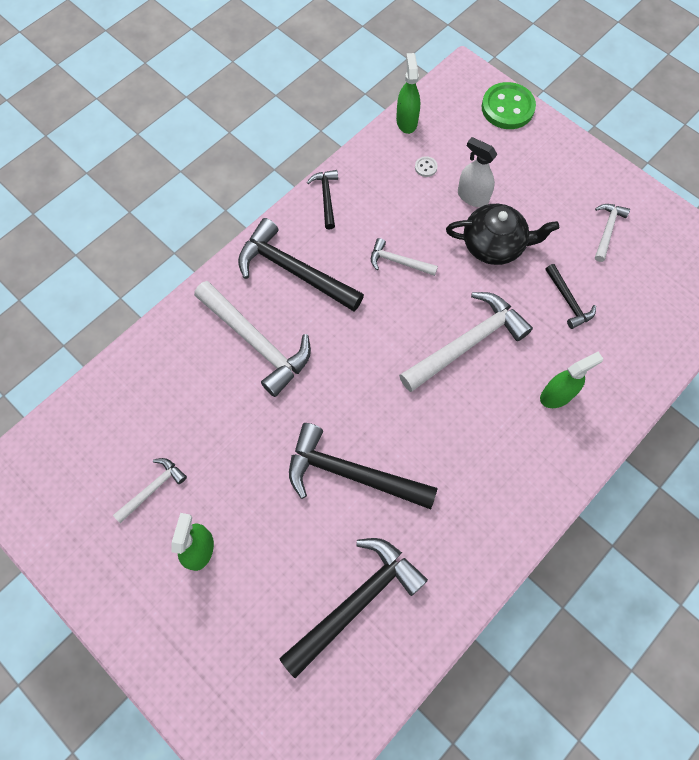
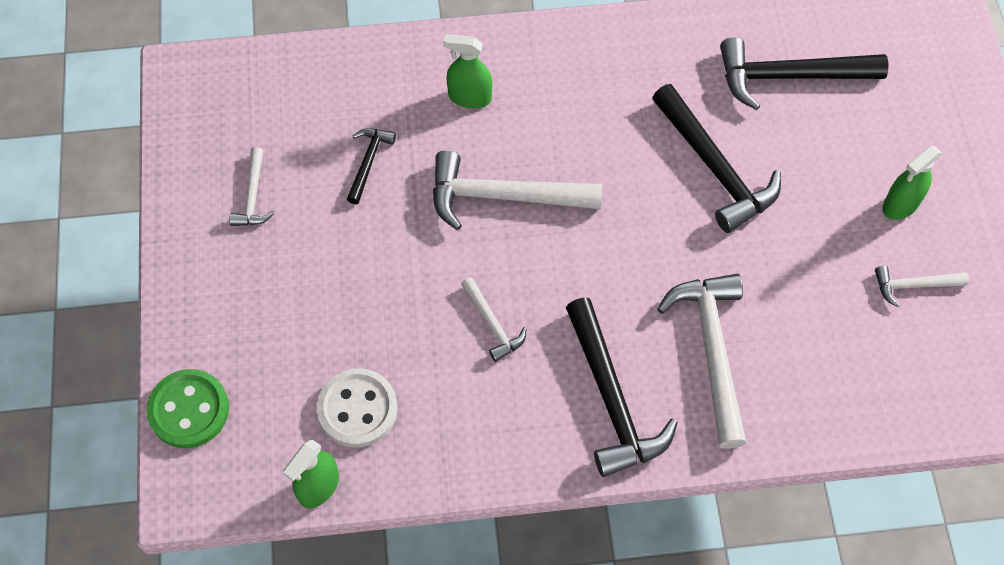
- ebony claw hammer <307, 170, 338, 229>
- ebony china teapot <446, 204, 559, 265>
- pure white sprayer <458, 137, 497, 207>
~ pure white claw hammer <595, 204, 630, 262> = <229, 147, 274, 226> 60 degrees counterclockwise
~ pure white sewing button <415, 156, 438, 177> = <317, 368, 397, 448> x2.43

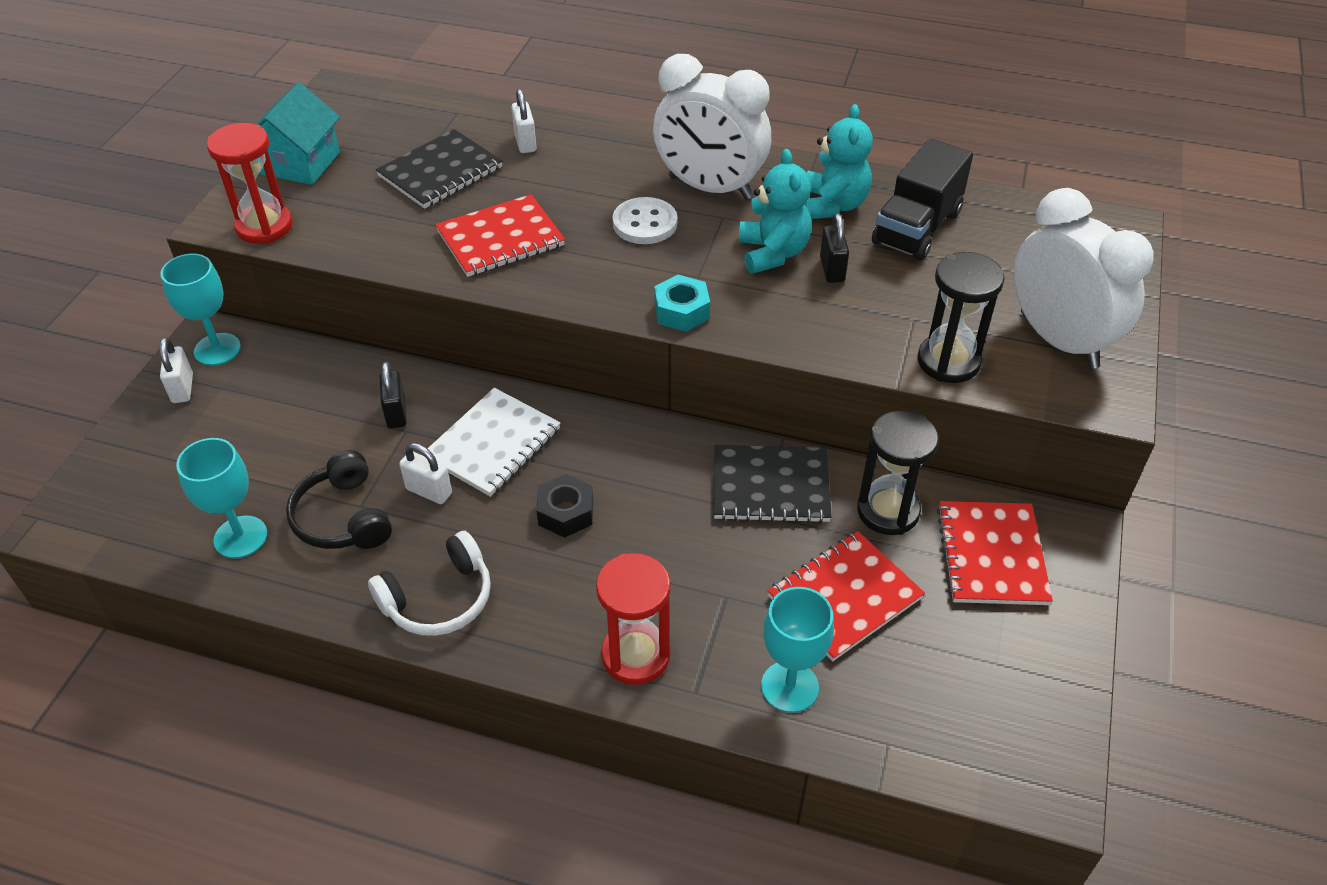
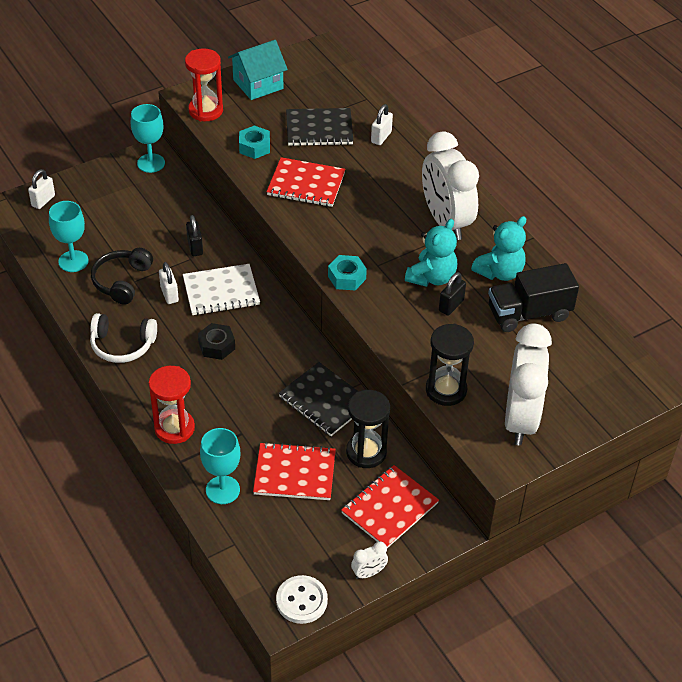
+ turquoise hex nut <239, 125, 270, 159>
+ pure white clock <351, 542, 388, 579>
~ pure white padlock <160, 337, 193, 403> to <28, 169, 55, 209>
~ pure white sewing button <613, 197, 677, 244> to <276, 575, 328, 624>
~ ebony padlock <380, 362, 407, 428> = <186, 215, 203, 256> 45 degrees counterclockwise

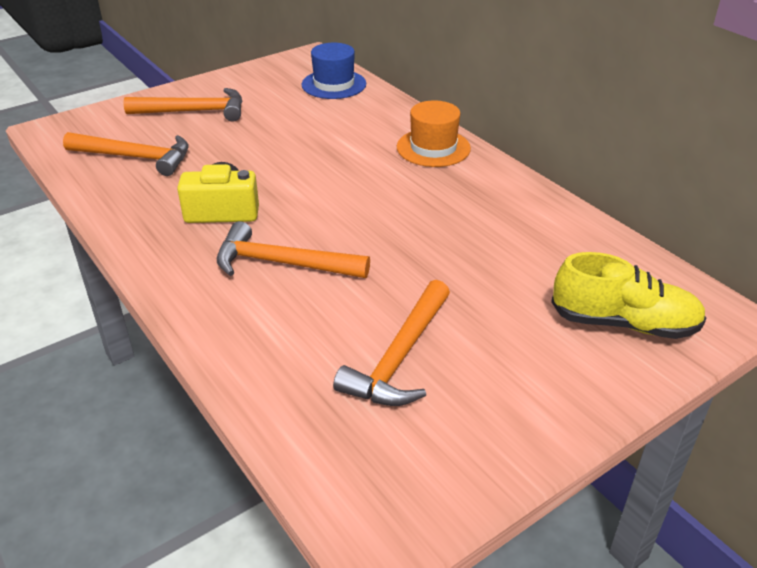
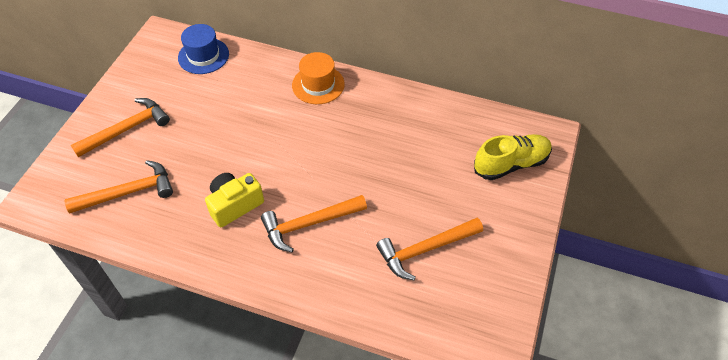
~ bright orange claw hammer <333, 280, 450, 406> = <376, 218, 483, 280> 75 degrees clockwise

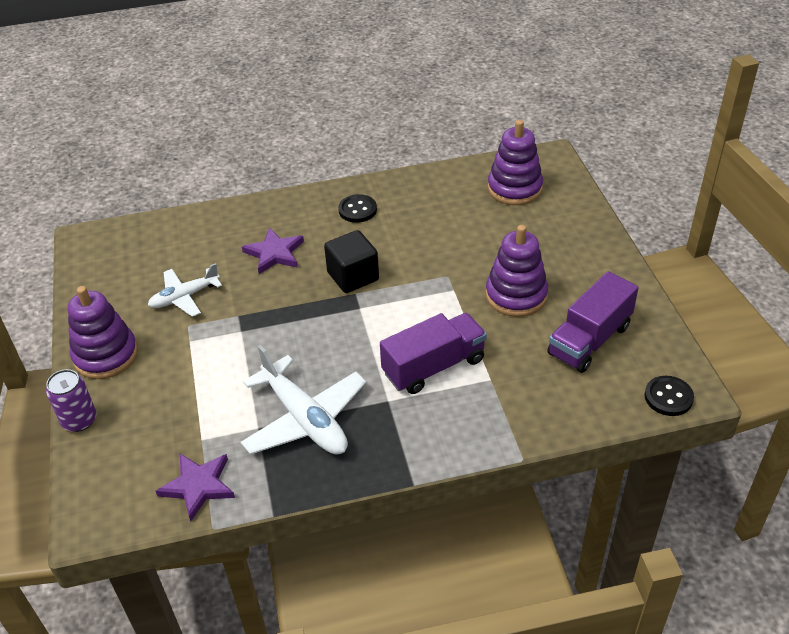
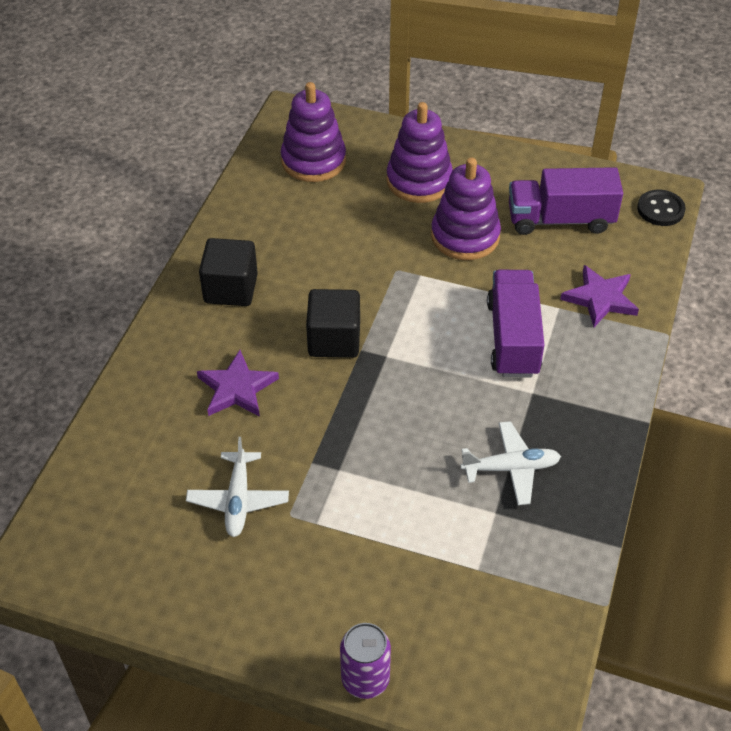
~ royal purple ring stacker <68, 286, 138, 379> to <386, 102, 453, 203>
~ royal purple star shape <156, 454, 235, 521> to <560, 265, 639, 327>
~ ebony sewing button <338, 194, 377, 223> to ebony block <199, 238, 258, 306>
~ royal purple truck <547, 271, 639, 373> = <509, 167, 623, 235> 105 degrees clockwise
~ pure white aeroplane <241, 345, 366, 455> = <460, 421, 561, 505> x0.61

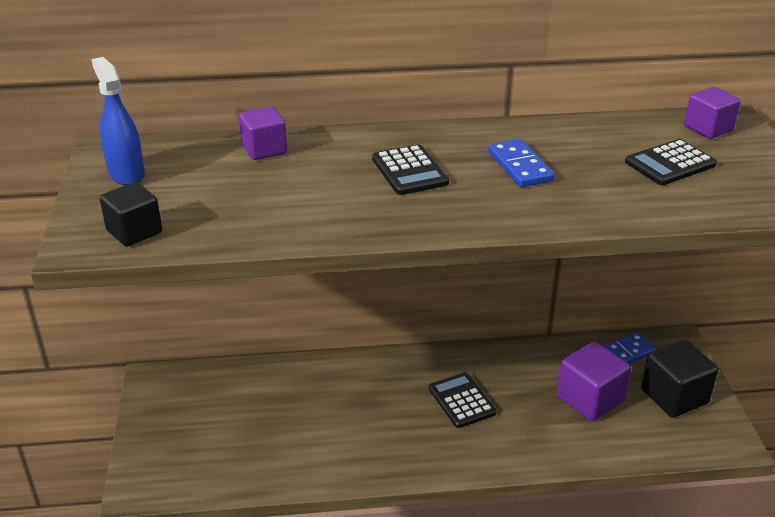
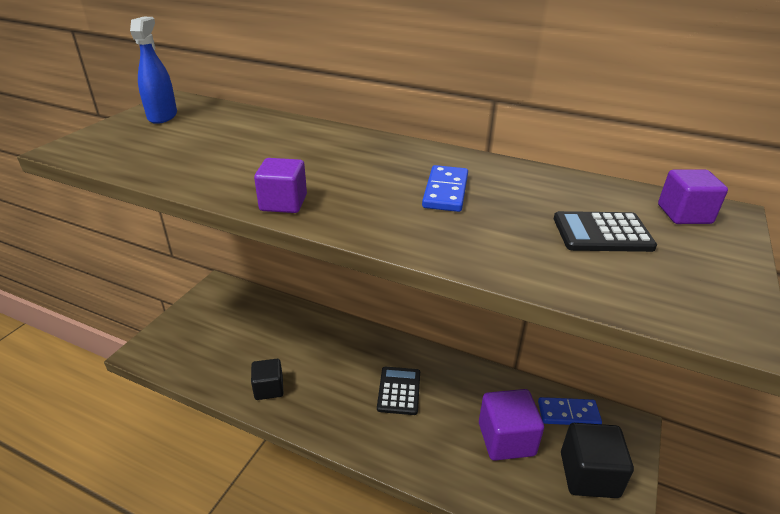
- ebony adding machine <372, 145, 449, 195>
~ ebony block <100, 182, 162, 247> to <251, 359, 283, 400>
~ royal purple block <239, 106, 287, 160> to <254, 158, 307, 213>

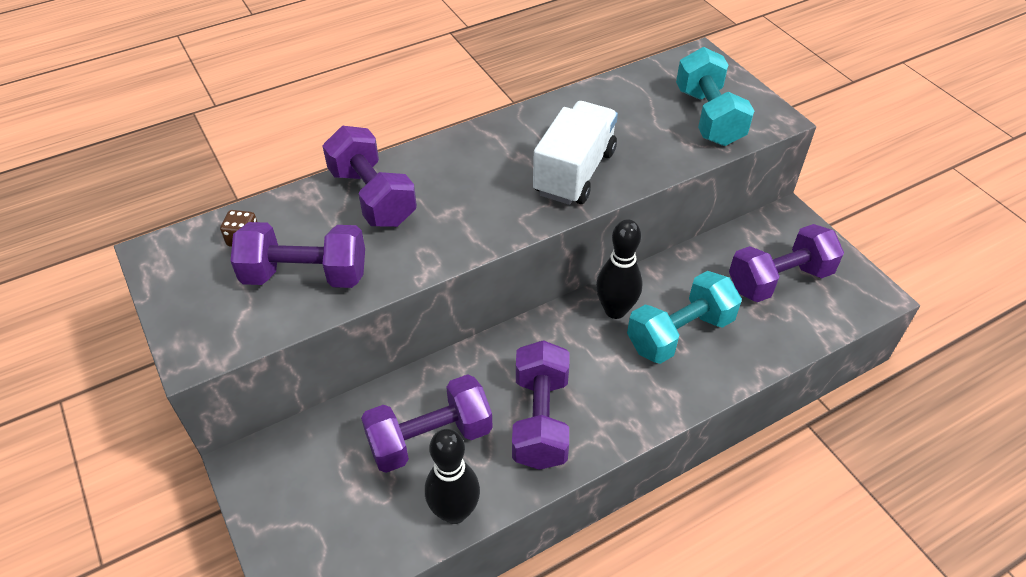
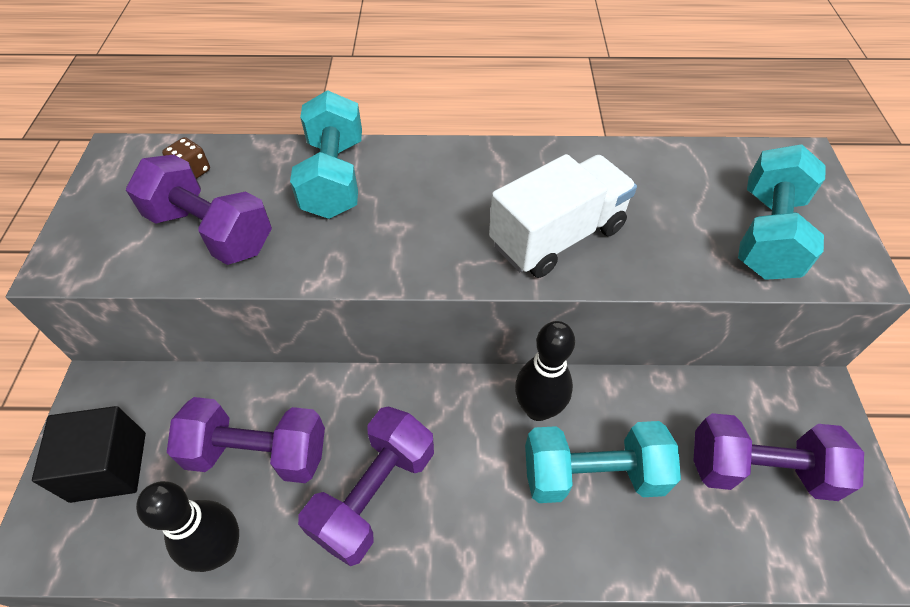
+ ebony block <32, 406, 146, 503>
~ royal purple free weight <323, 126, 417, 227> to turquoise free weight <290, 90, 362, 219>

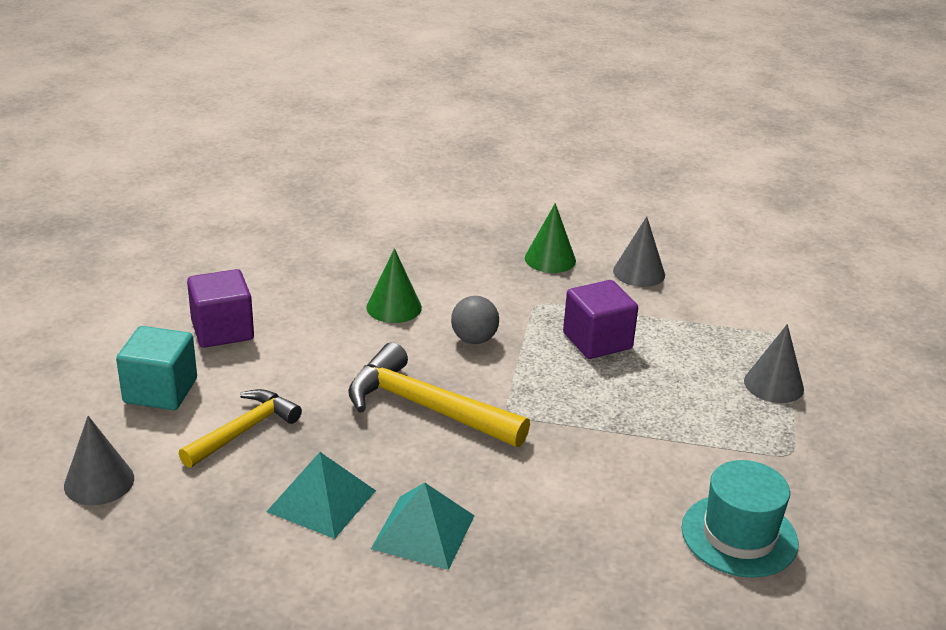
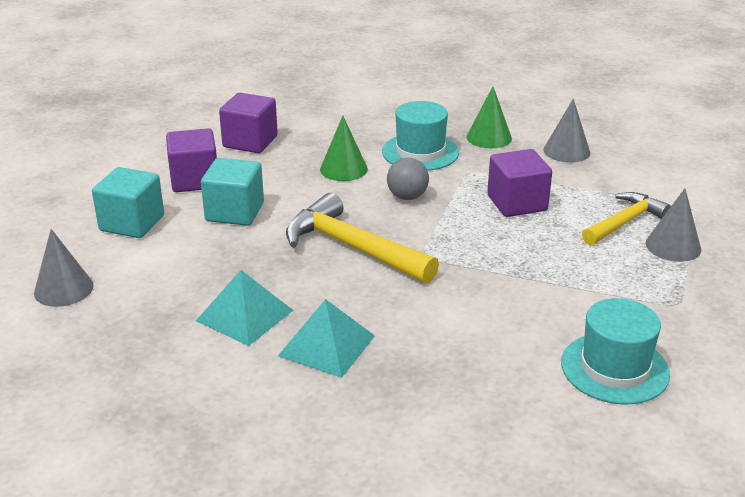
+ turquoise block <201, 158, 264, 226>
+ royal purple block <219, 93, 278, 153>
+ turquoise hat <382, 101, 459, 171>
~ bright yellow claw hammer <179, 389, 302, 468> to <582, 192, 671, 245>

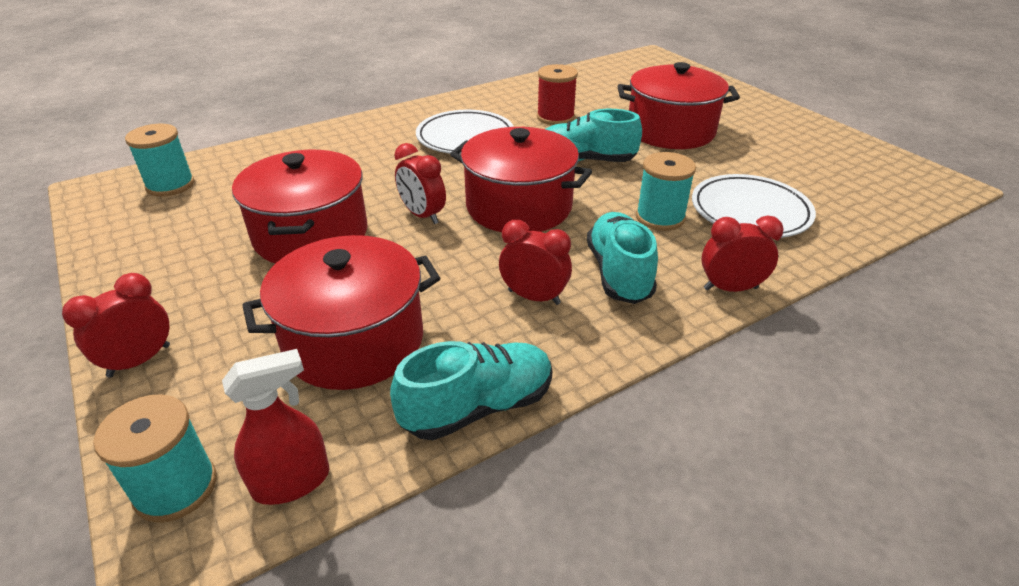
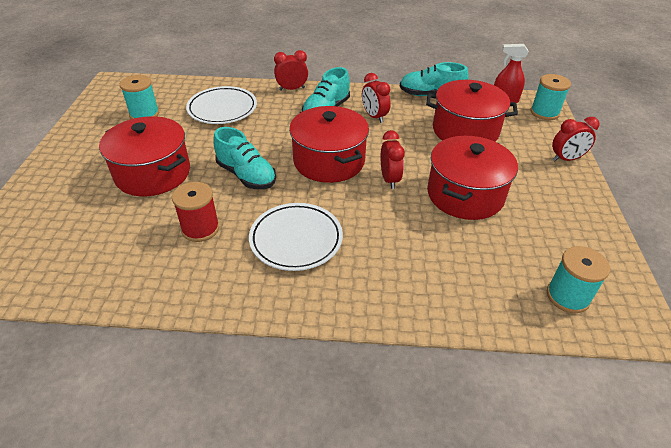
~ turquoise spool <636, 152, 696, 231> to <120, 75, 159, 119>
~ scarlet clock <701, 215, 784, 292> = <274, 50, 308, 91> 135 degrees clockwise

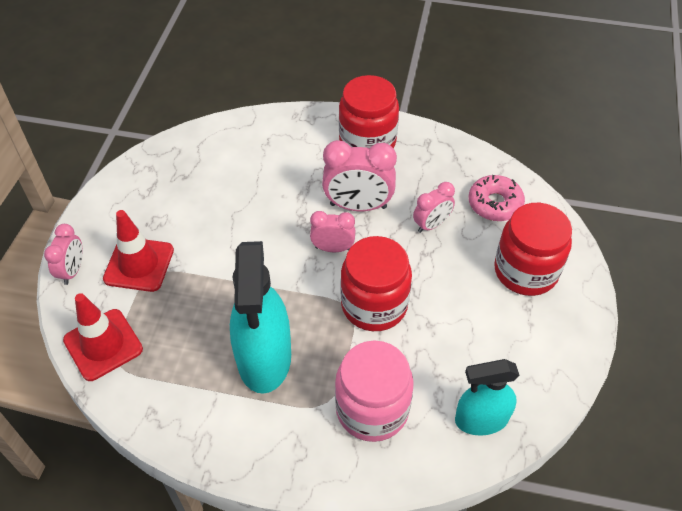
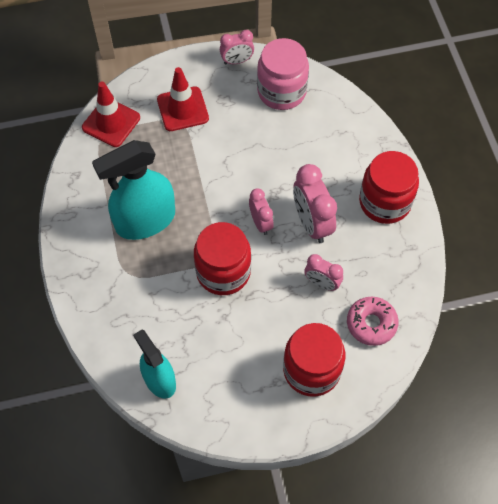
~ rosy clock <44, 224, 83, 285> to <220, 30, 254, 65>
~ rosy preserve jar <335, 341, 414, 442> to <257, 38, 309, 110>

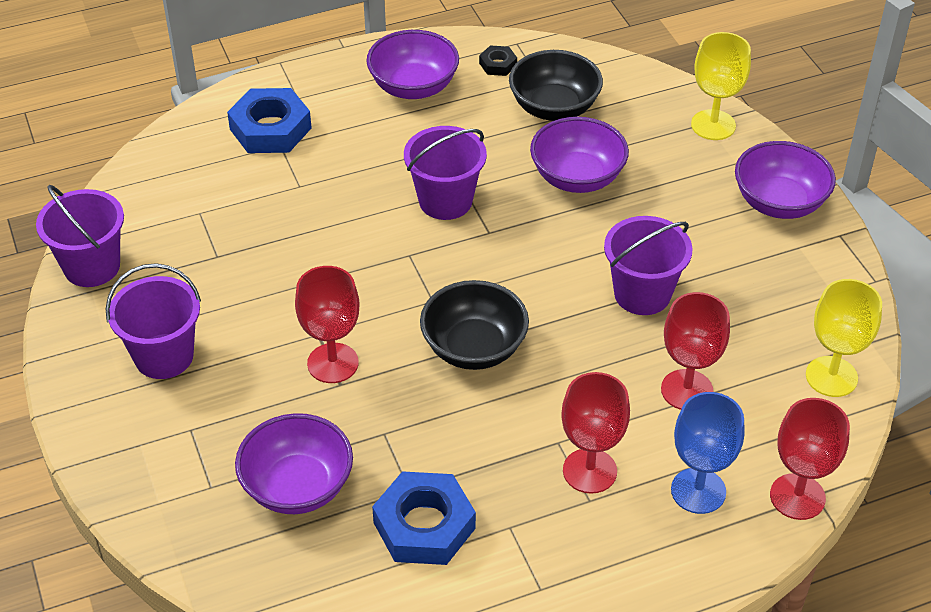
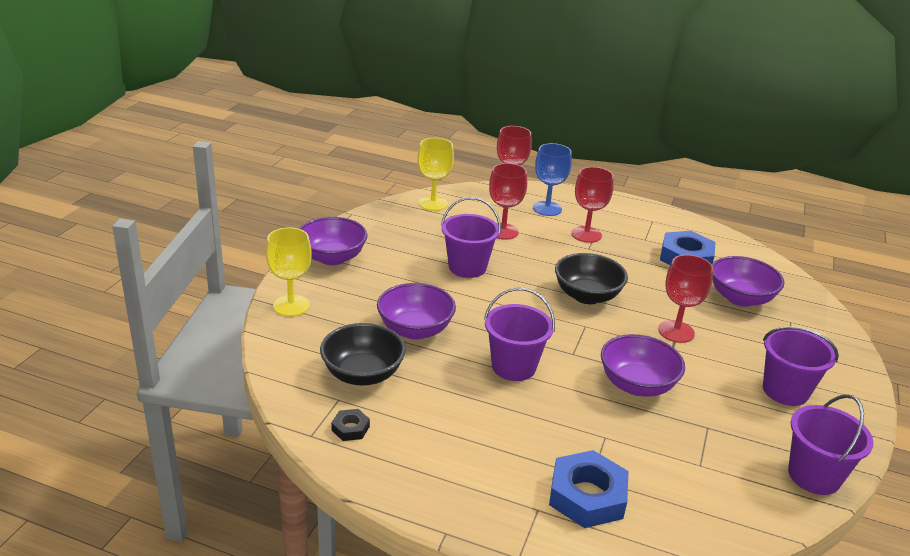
~ royal purple bowl <366, 30, 459, 99> to <601, 334, 685, 397>

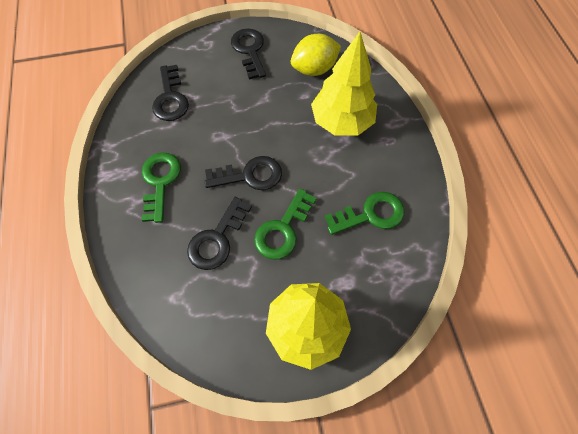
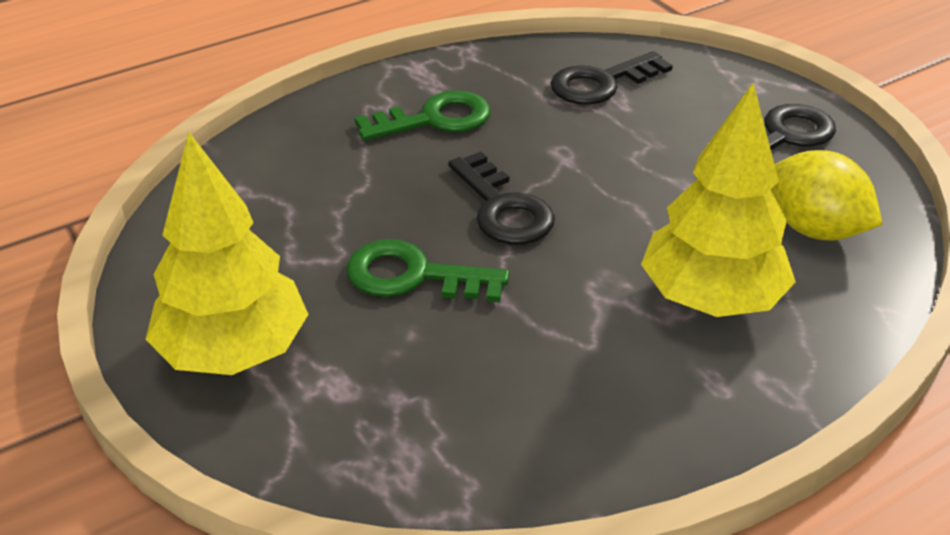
- ebony key <187, 197, 252, 270>
- leaf-green key <325, 192, 404, 235>

